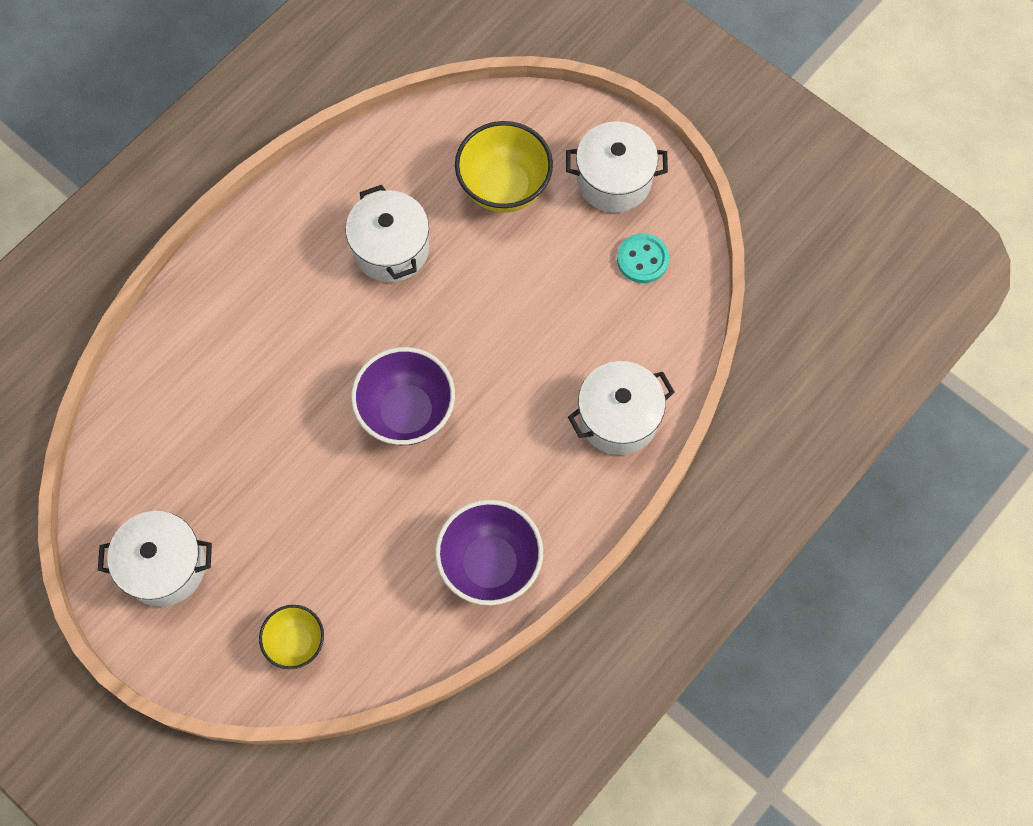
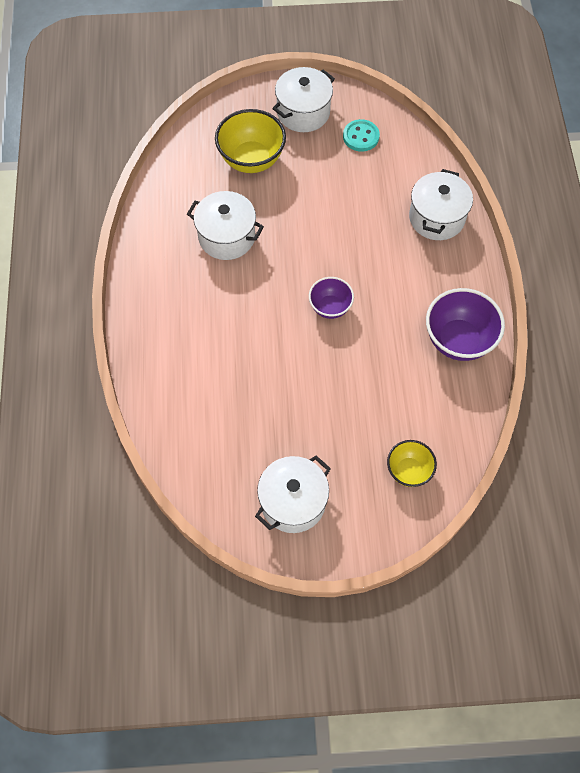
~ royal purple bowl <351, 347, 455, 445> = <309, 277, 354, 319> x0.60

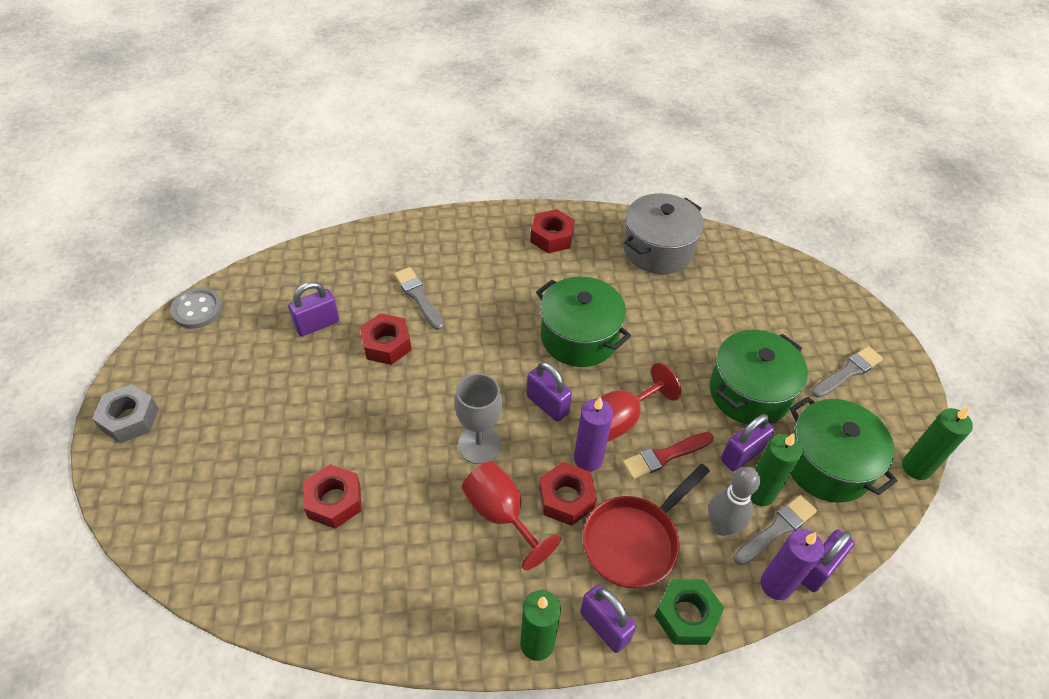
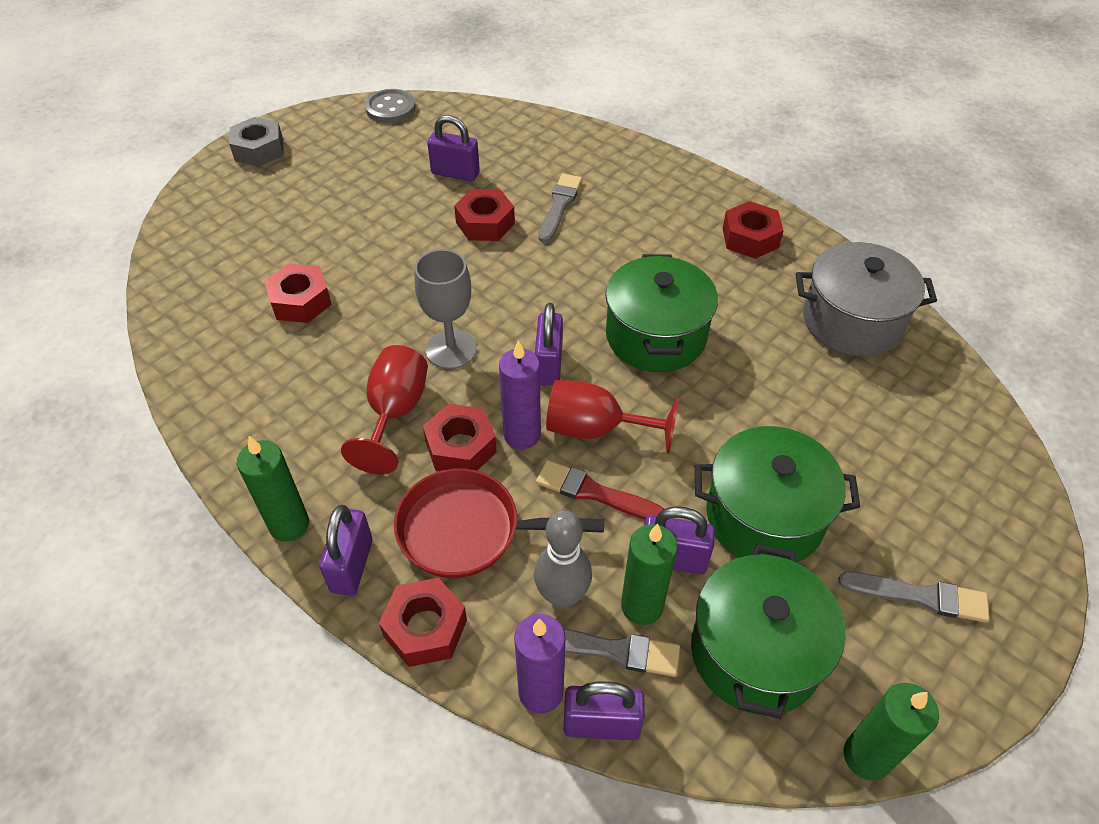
~ leaf-green hex nut <654, 579, 724, 645> to scarlet hex nut <379, 578, 467, 667>

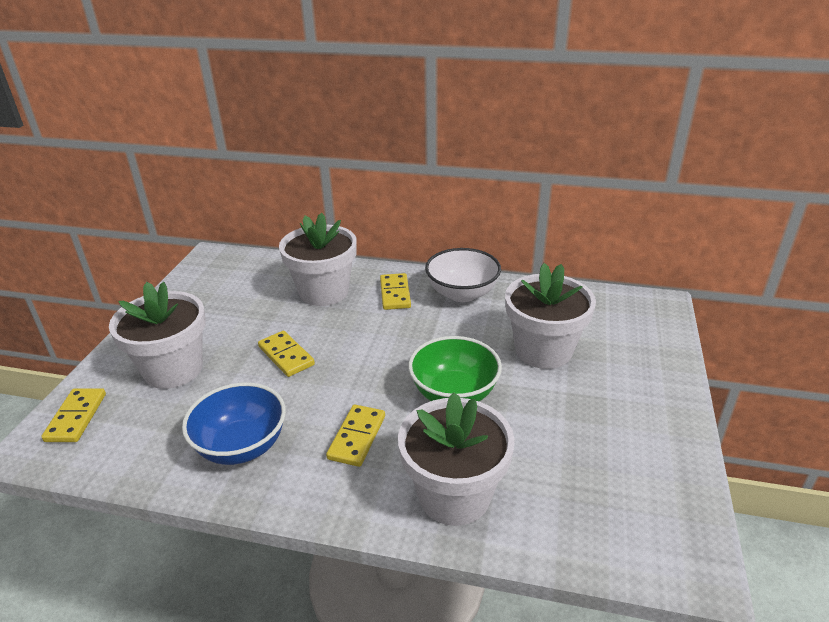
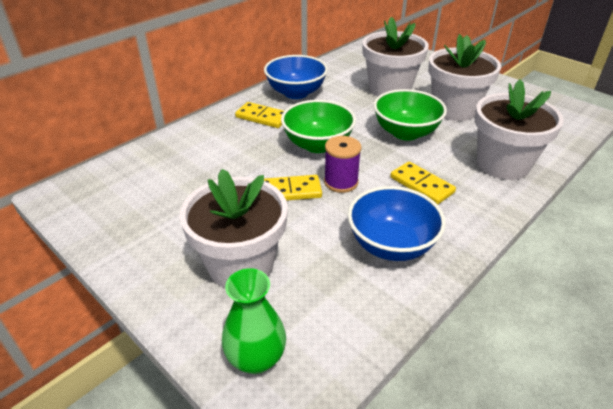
+ leaf-green bowl <281, 100, 356, 153>
+ royal purple spool <324, 136, 361, 193>
~ pure white potted plant <279, 213, 357, 306> to <428, 34, 501, 121>
~ bright yellow domino <41, 388, 106, 442> to leaf-green flower vase <222, 268, 286, 374>
~ pure white bowl <425, 248, 501, 302> to royal blue bowl <264, 55, 328, 99>

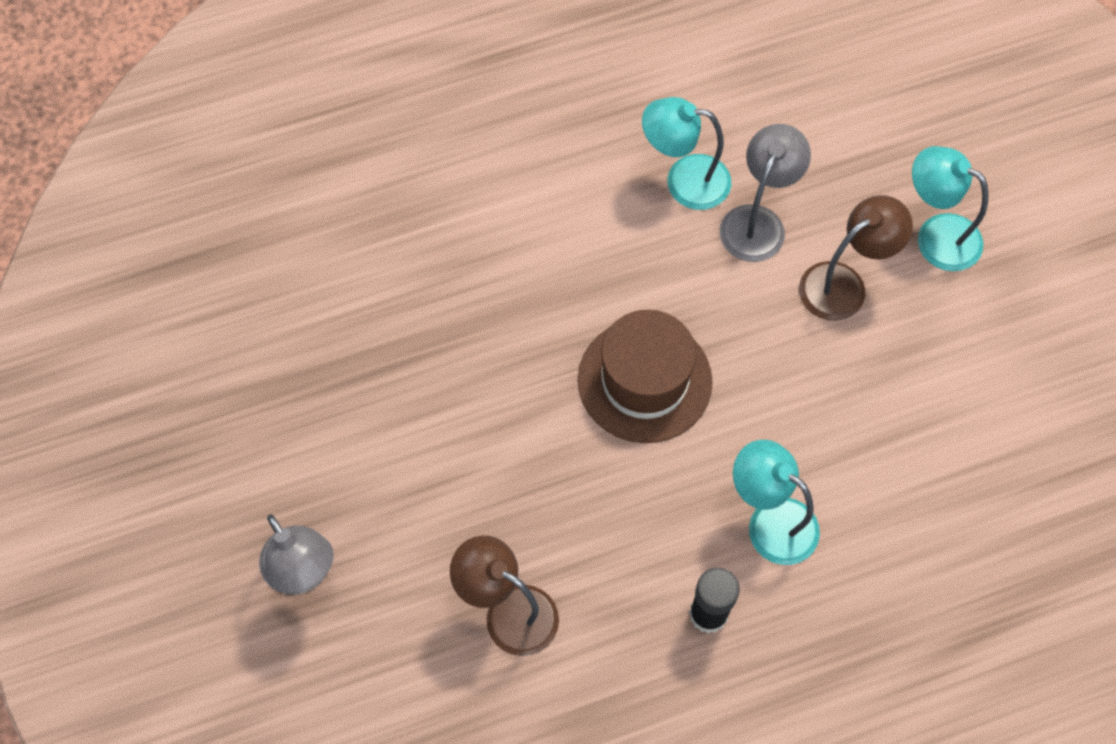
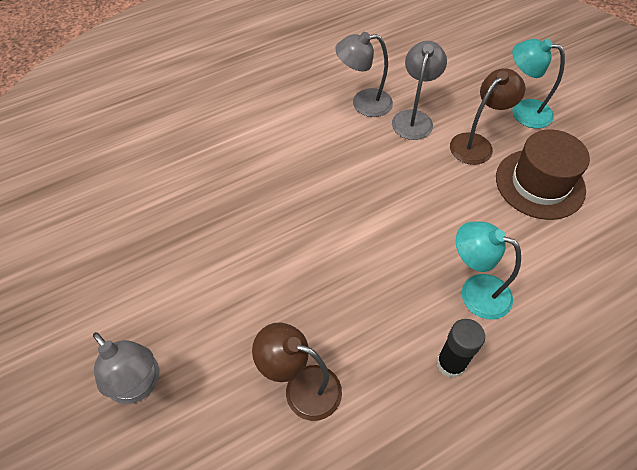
~ russet hat <578, 310, 713, 443> to <496, 129, 590, 220>
~ turquoise lamp <642, 97, 731, 210> to gray lamp <335, 32, 393, 117>

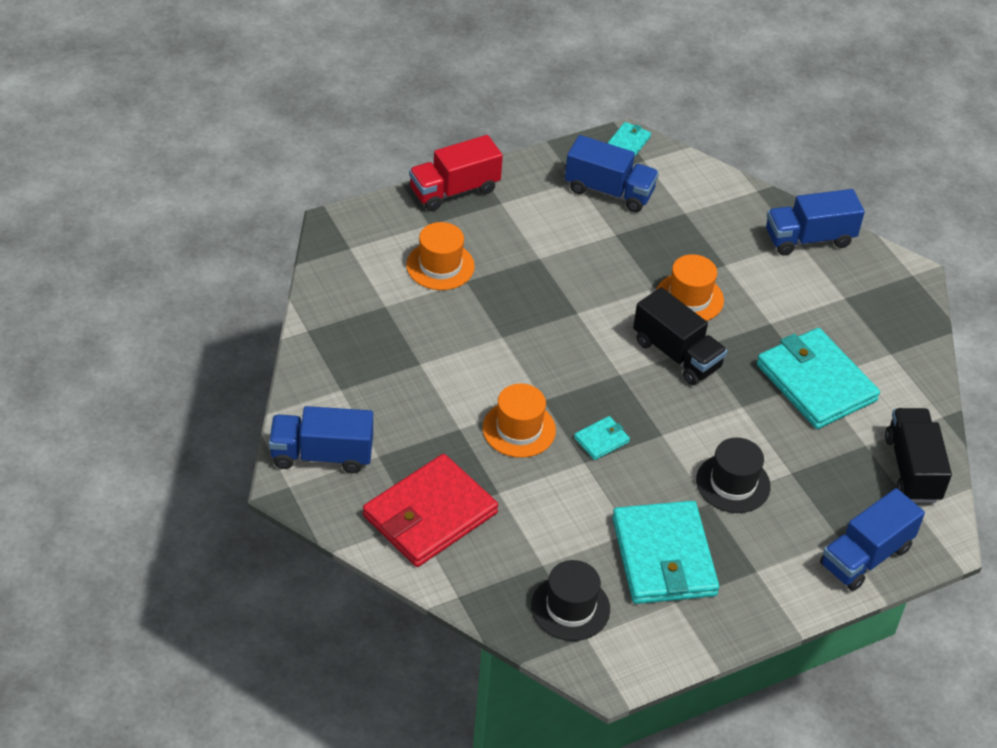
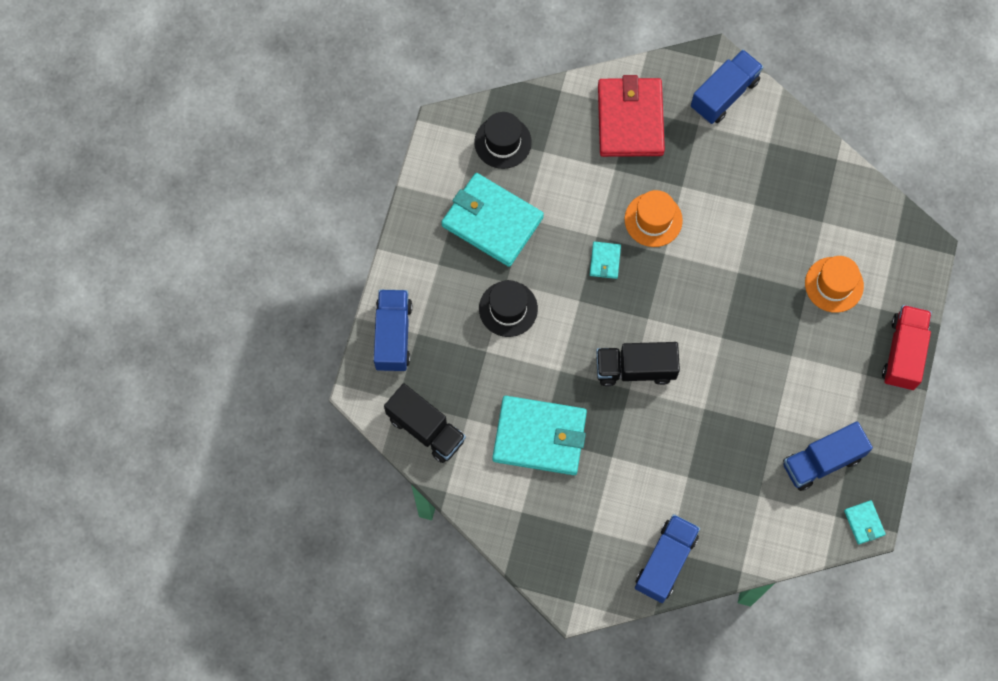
- bright orange hat <656, 254, 724, 321>

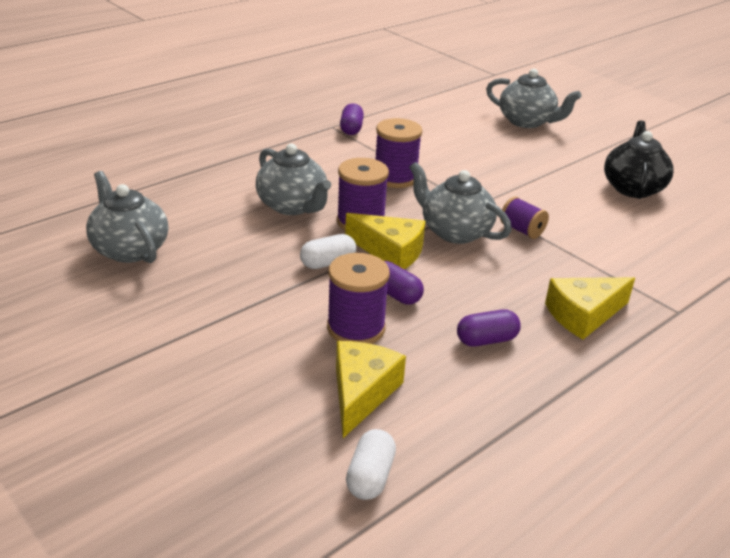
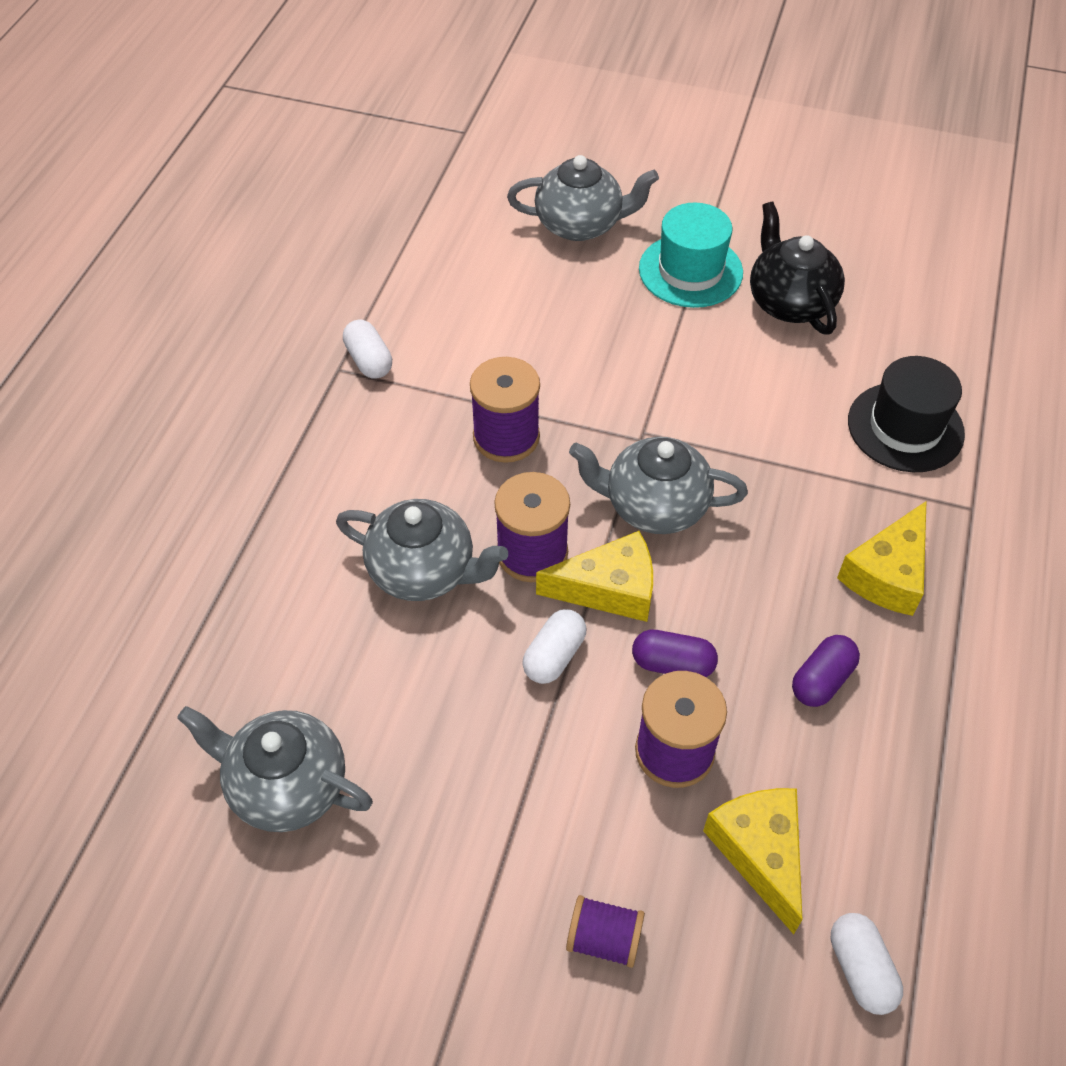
+ turquoise hat <639, 203, 743, 308>
+ ebony hat <848, 356, 965, 472>
~ royal purple spool <500, 197, 549, 239> to <566, 895, 645, 968>
~ royal purple capsule <340, 103, 364, 135> to pure white capsule <343, 320, 392, 379>

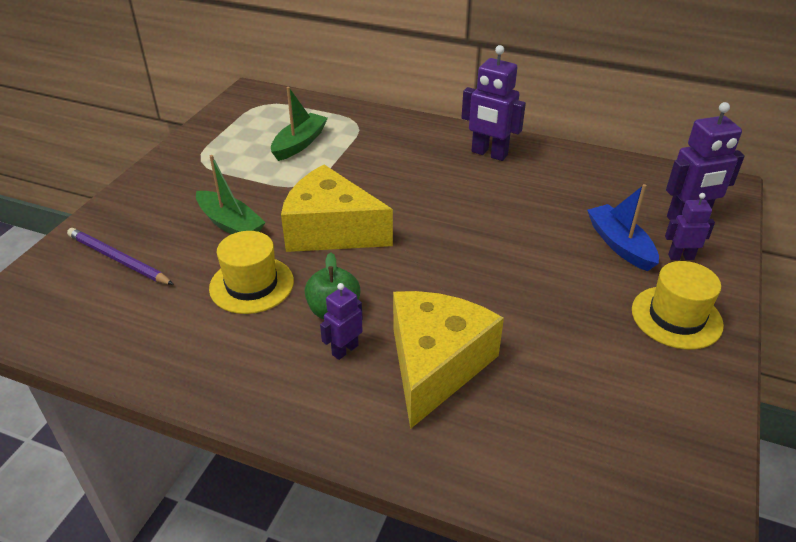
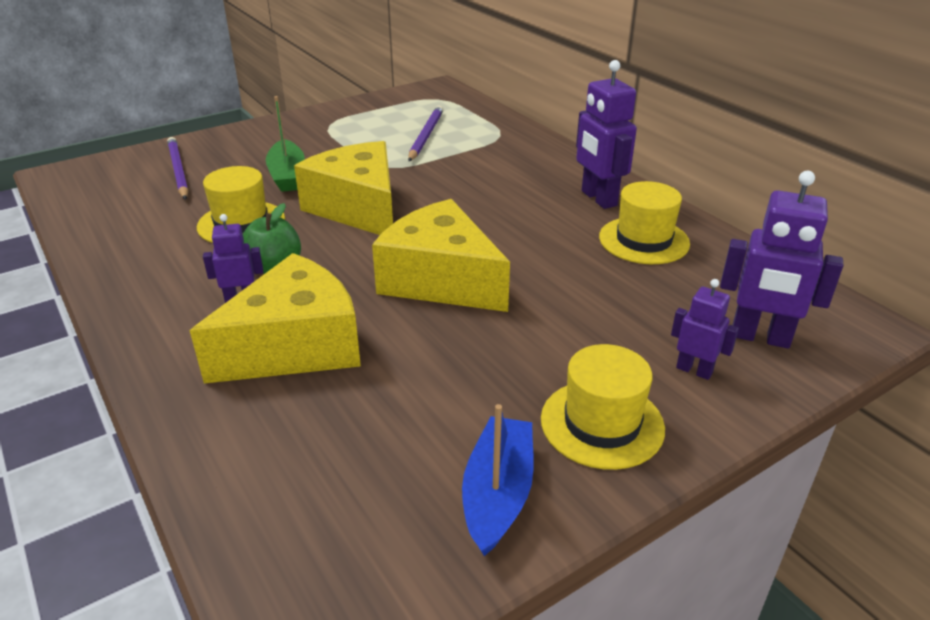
+ bright yellow piece of cheese <372, 199, 510, 312>
+ bright yellow hat <599, 181, 690, 264>
~ royal blue sailboat <587, 184, 659, 271> to <462, 404, 534, 556>
~ leaf-green sailboat <271, 87, 328, 161> to royal purple wooden pencil <408, 105, 443, 161>

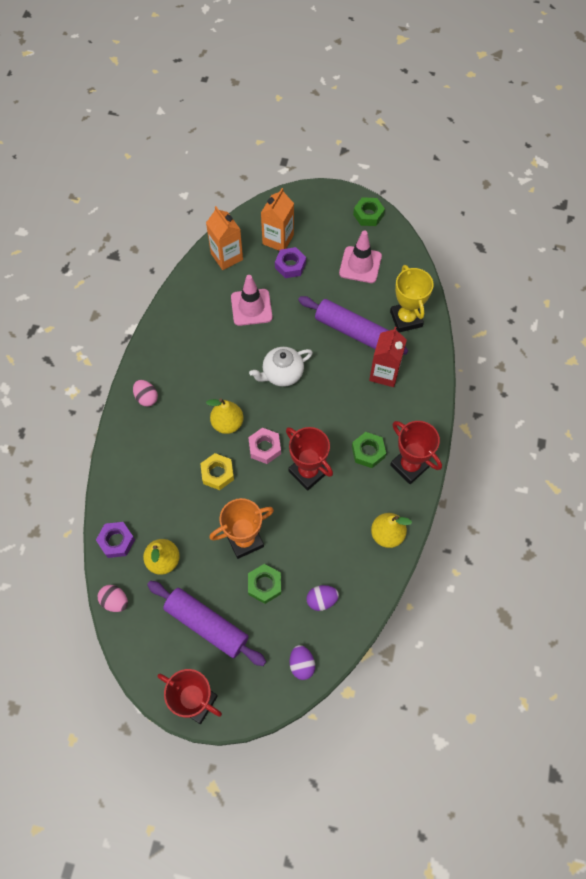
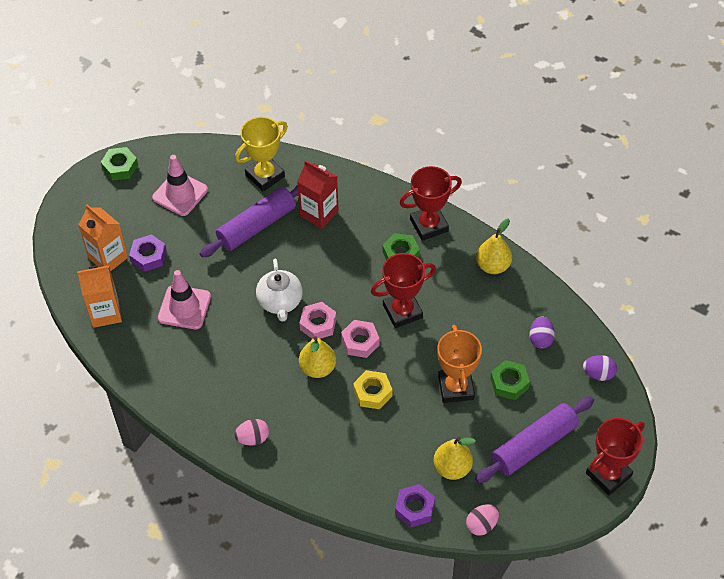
+ rosy hex nut <299, 302, 337, 339>
~ bright yellow award cup <390, 265, 434, 332> = <235, 117, 288, 191> 45 degrees counterclockwise

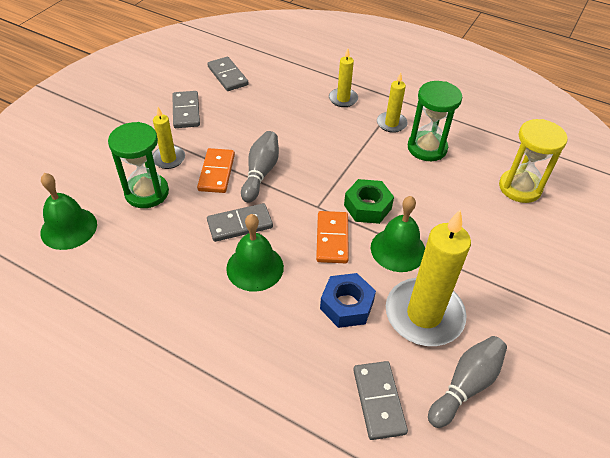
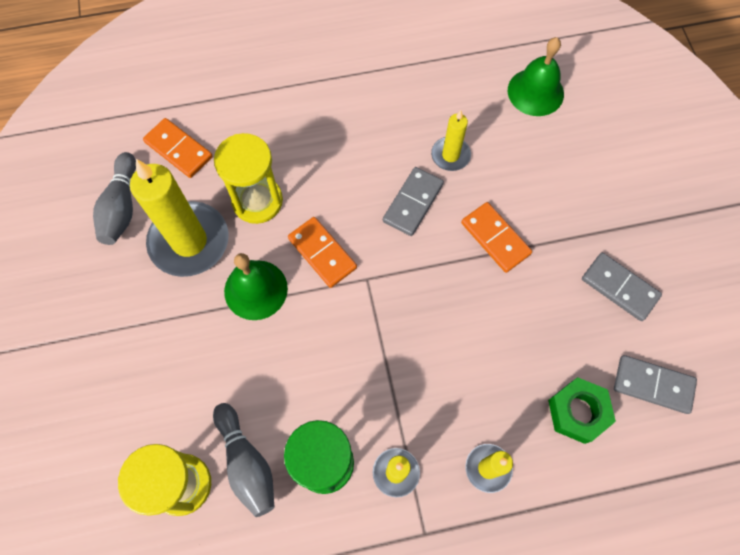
- leaf-green sandglass <108, 122, 169, 208>
- leaf-green hand bell <226, 214, 284, 292>
~ bright yellow candle <152, 107, 185, 169> to <431, 110, 471, 171>
~ gray tenpin <241, 131, 279, 203> to <213, 403, 274, 517>
~ leaf-green hex nut <344, 179, 394, 224> to <548, 377, 616, 444>
~ royal blue hex nut <320, 273, 376, 328> to bright yellow sandglass <214, 133, 283, 224>
~ gray domino <353, 361, 408, 440> to bright orange domino <143, 118, 213, 178>

